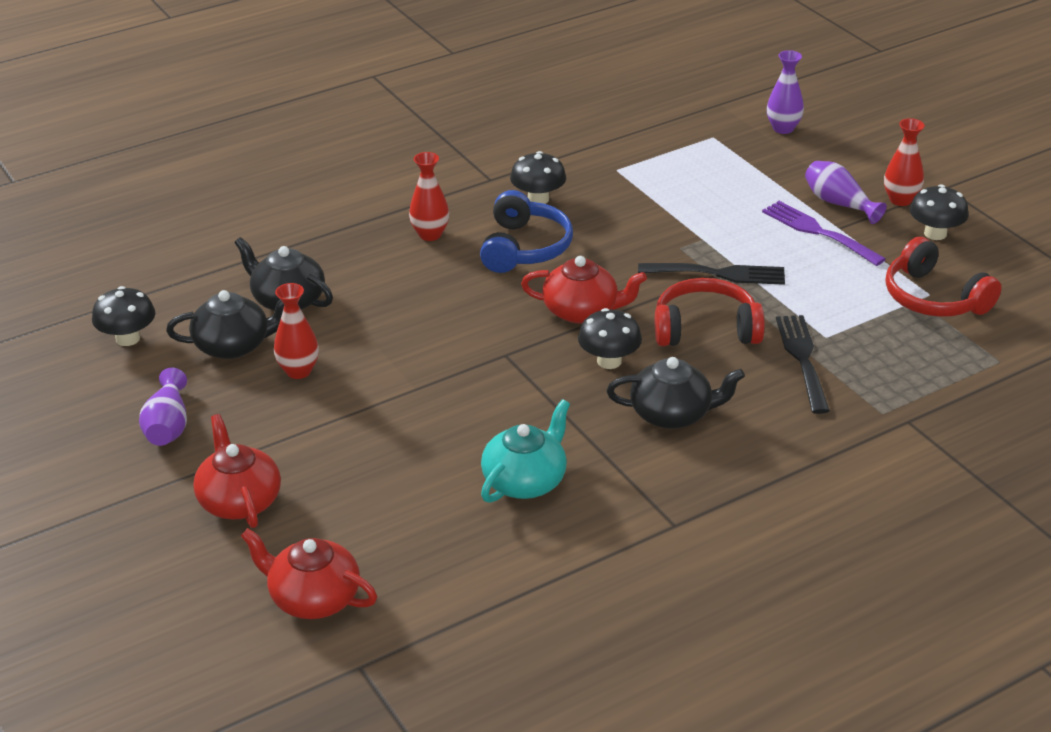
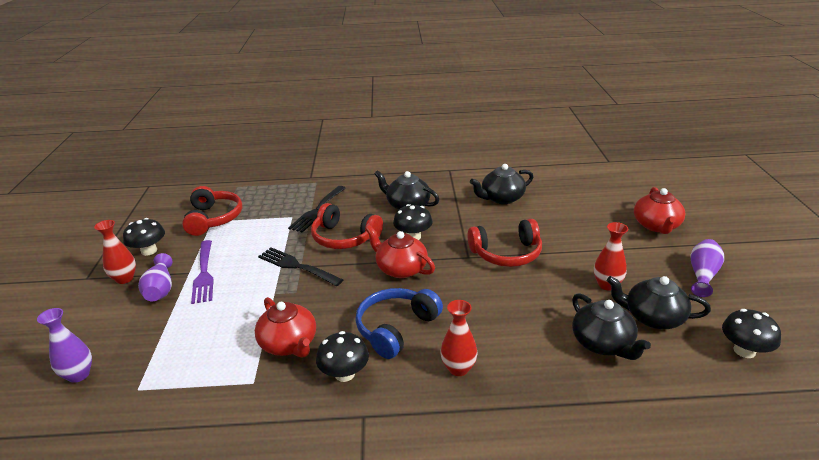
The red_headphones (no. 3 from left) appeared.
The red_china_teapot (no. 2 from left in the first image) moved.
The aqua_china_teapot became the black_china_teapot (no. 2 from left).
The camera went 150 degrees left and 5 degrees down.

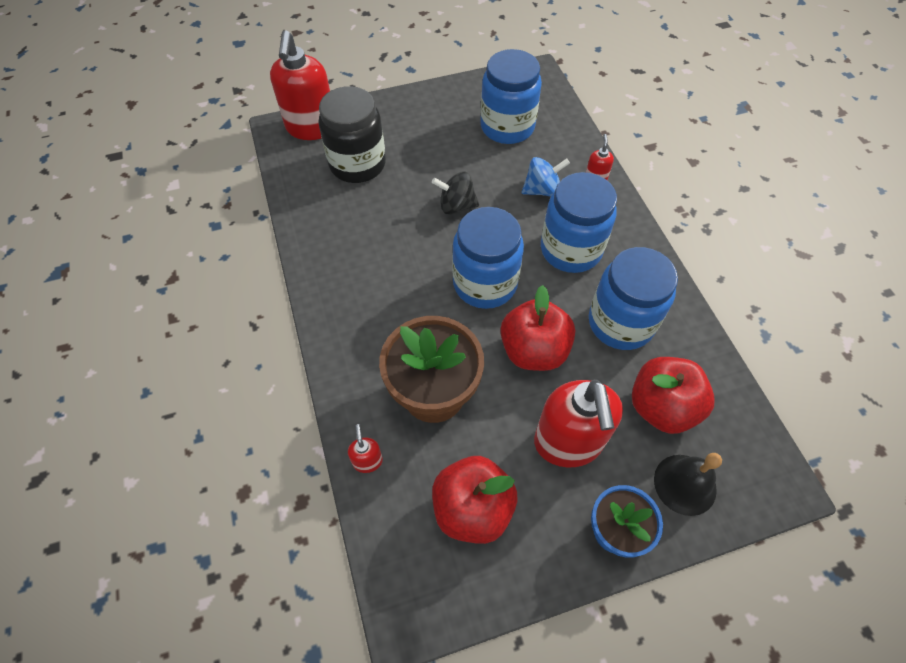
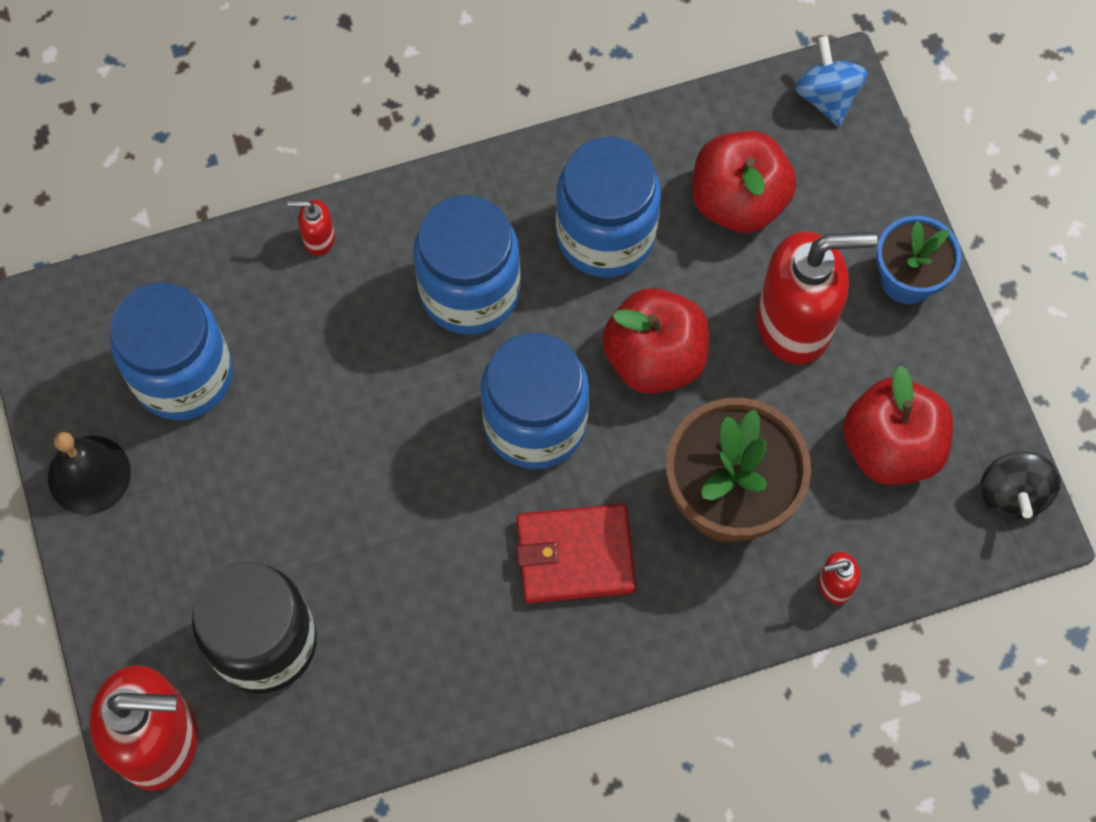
The red_billfold appeared.
The black_toy_top moved.
The royal_blue_toy_top moved.
The black_school_bell moved.
The camera went 90 degrees left and 10 degrees up.

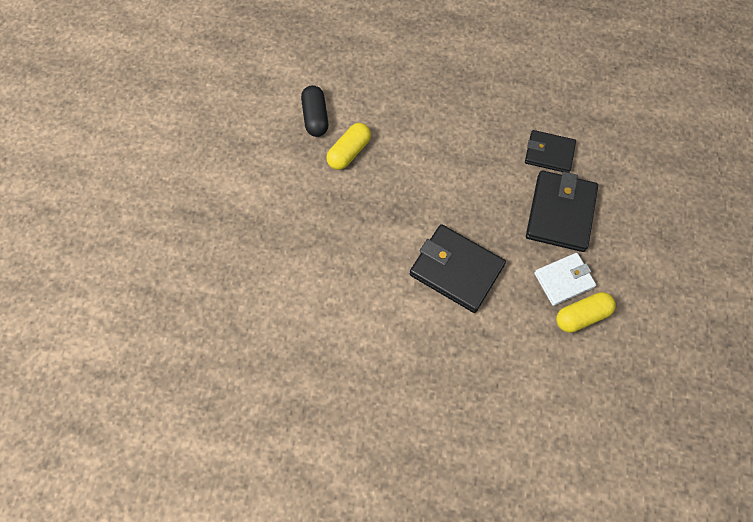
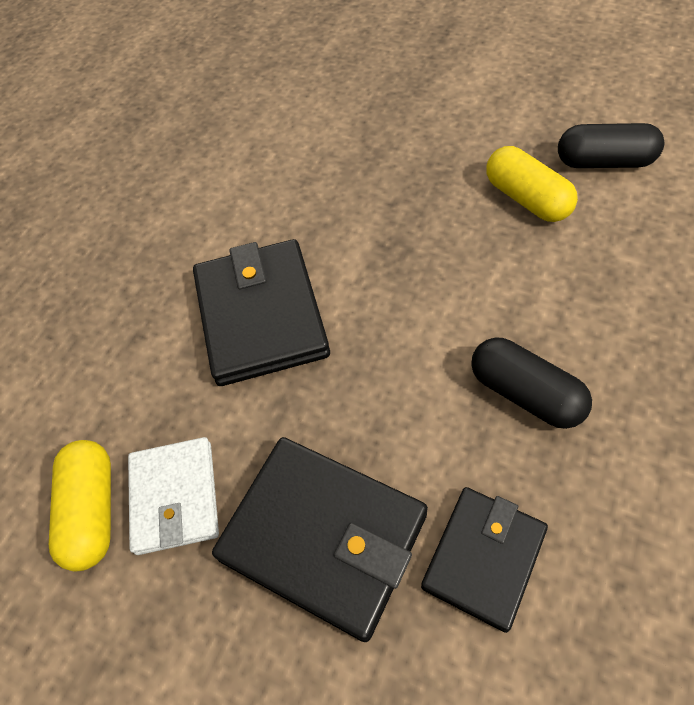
The black_pill_shape (no. 1 from left) appeared.
The black_billfold (no. 1 from left) turned 60 degrees counterclockwise.
The camera went 110 degrees right and 10 degrees down.

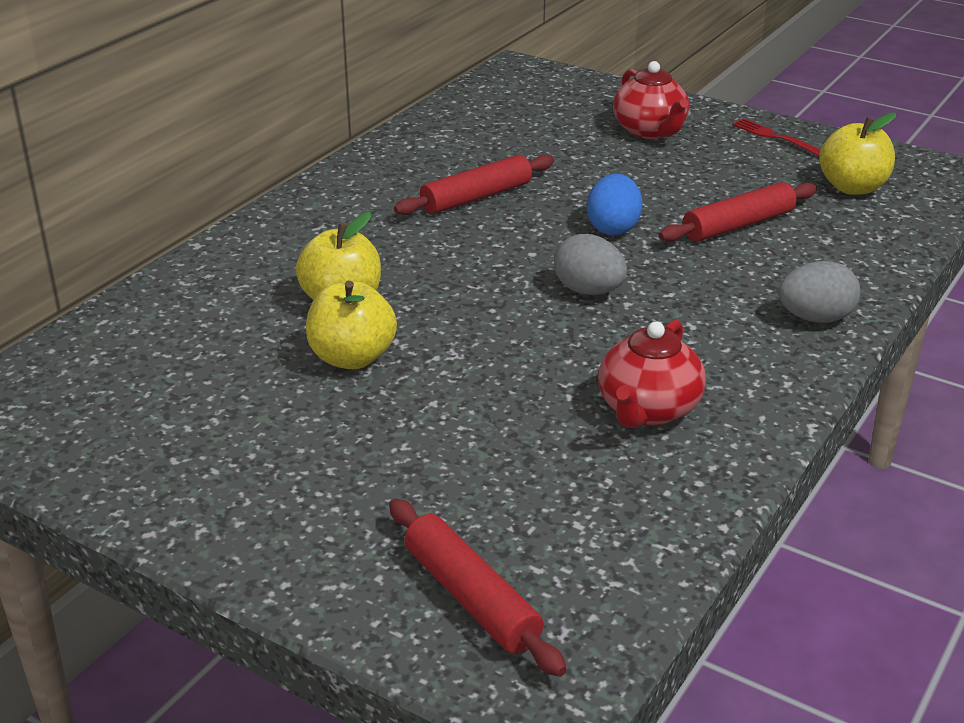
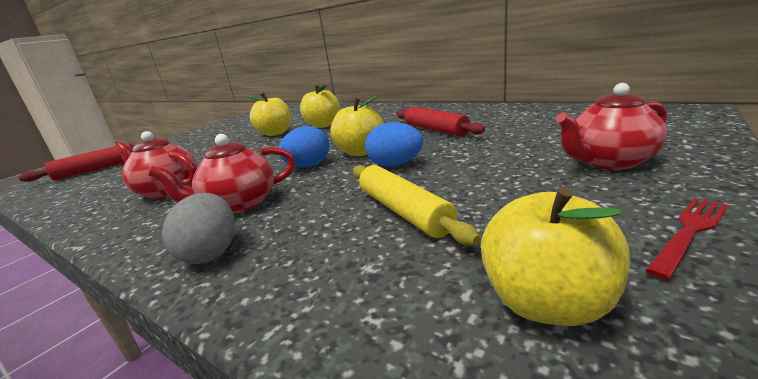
The red_china_teapot (no. 2 from left) appeared.
The yellow_apple_fruit (no. 3 from left) appeared.
The grey_egg_shape (no. 1 from left) became the royal_blue_egg_shape (no. 1 from left).
The red_rolling_pin (no. 3 from left) became the yellow_rolling_pin.
The camera went 95 degrees right and 10 degrees down.

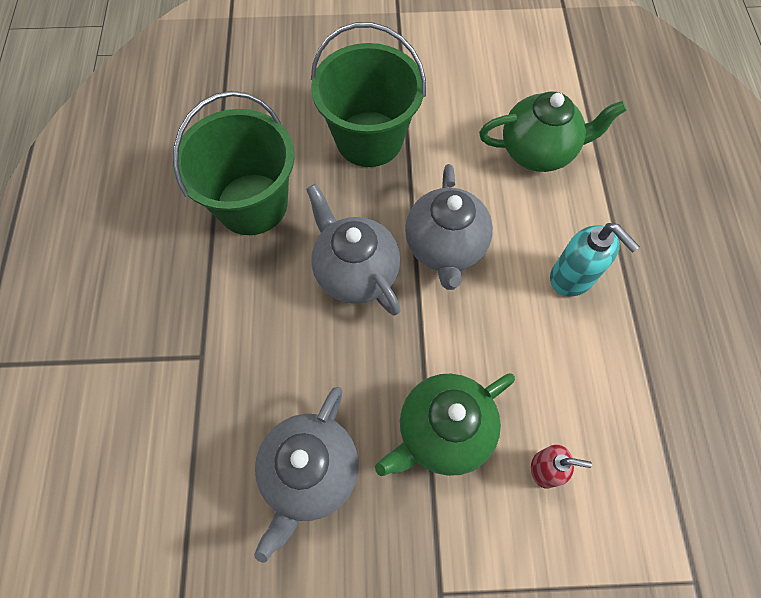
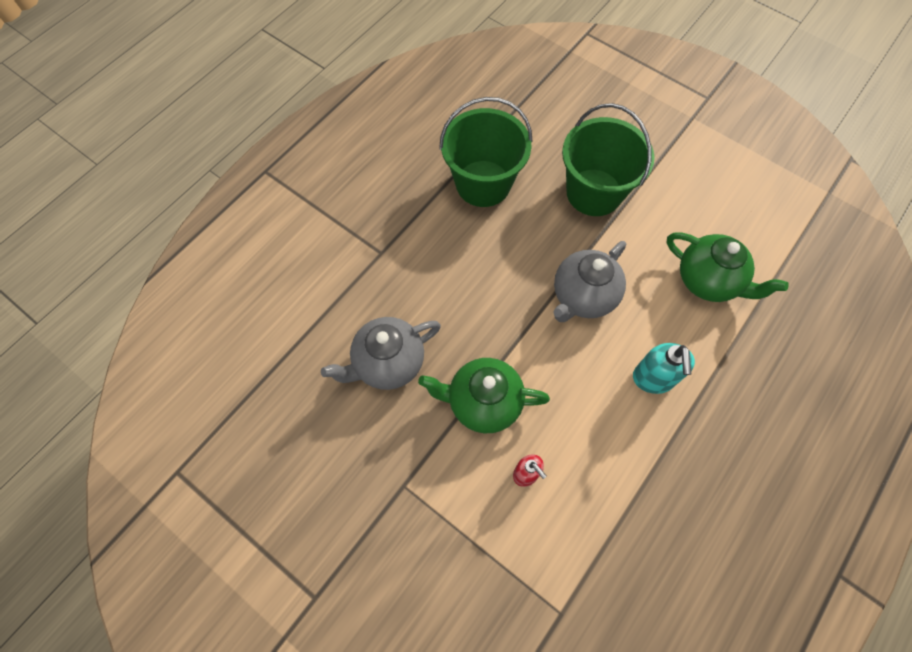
The grey_china_teapot (no. 2 from left) disappeared.
The camera went 40 degrees right and 0 degrees up.

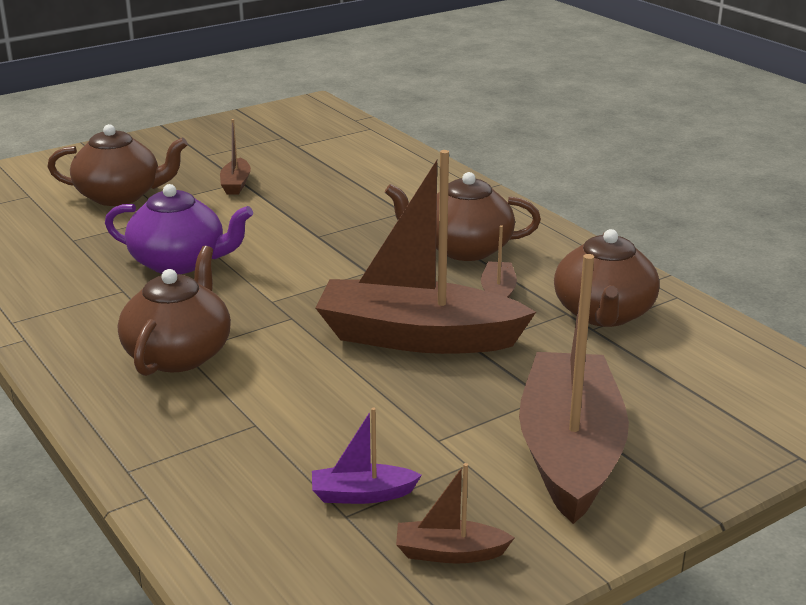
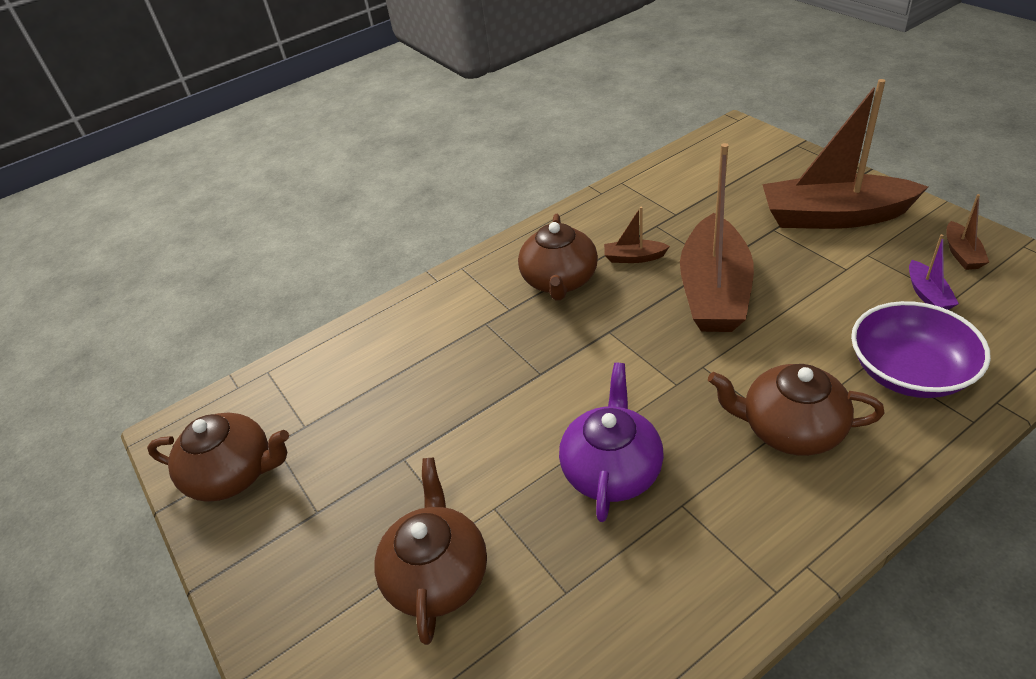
The brown_boat (no. 1 from left) disappeared.
The purple_bowl appeared.
The brown_china_teapot (no. 4 from left in the first image) moved.
The camera went 85 degrees left and 15 degrees up.

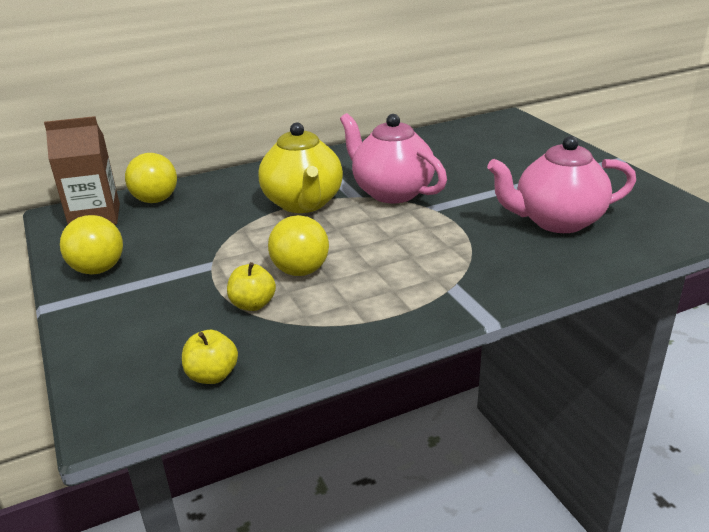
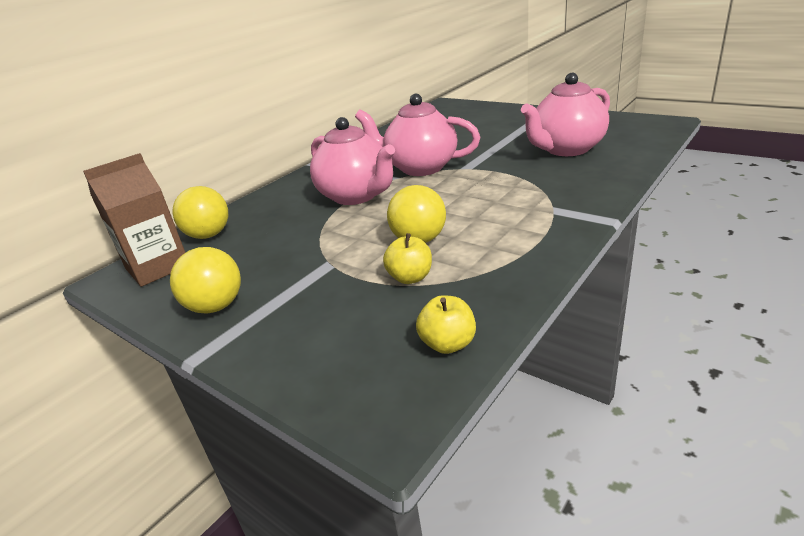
The yellow_china_teapot became the rose-pink_china_teapot (no. 1 from left).
The camera went 25 degrees left and 0 degrees up.

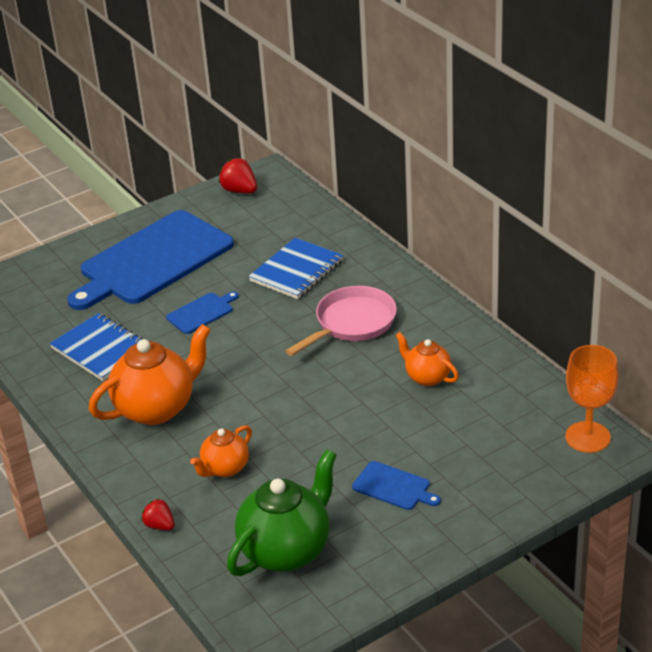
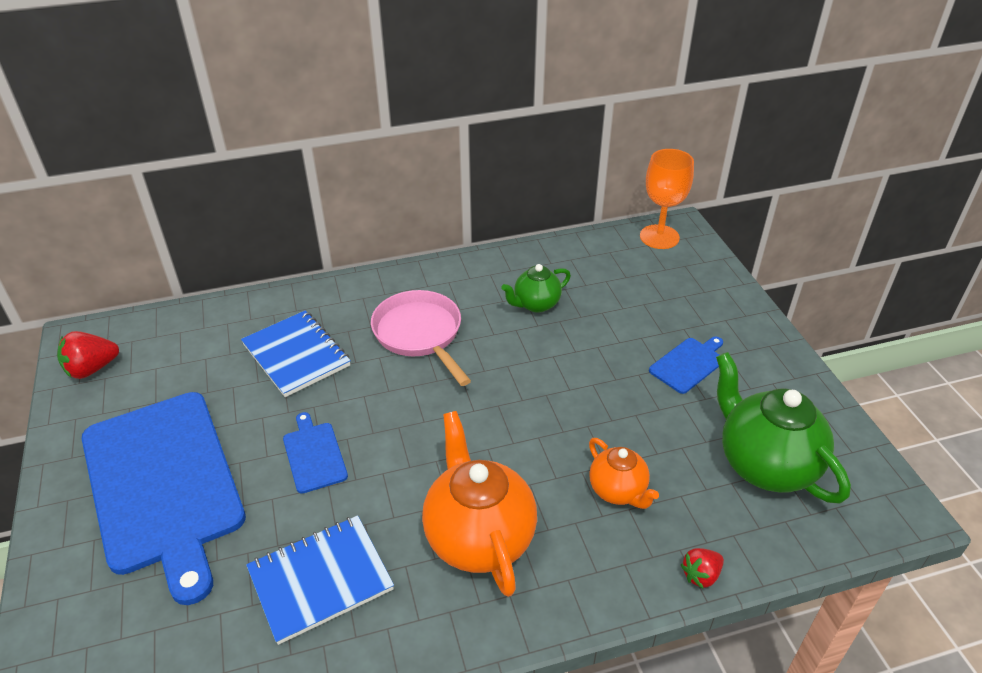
The orange_china_teapot (no. 3 from left) became the emerald_china_teapot (no. 1 from left).
The camera went 75 degrees left and 5 degrees up.

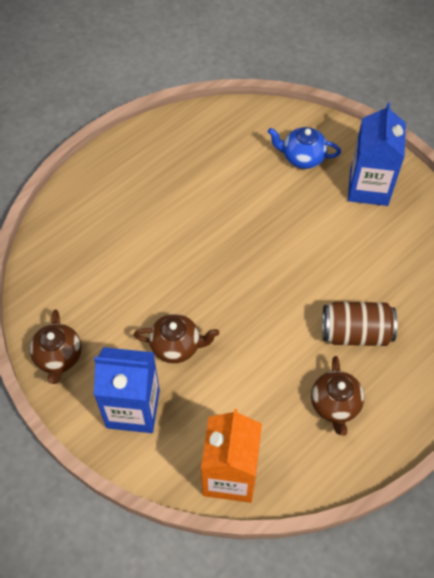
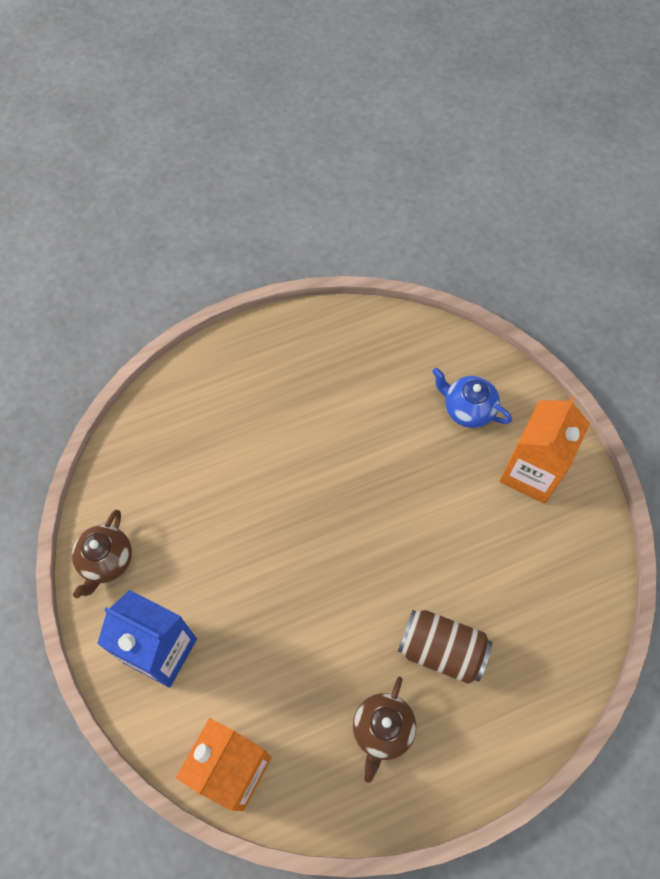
The brown_china_teapot (no. 2 from left) disappeared.
The royal_blue_milk_carton (no. 2 from left) became the orange_milk_carton (no. 2 from left).
The camera went 20 degrees right and 5 degrees up.

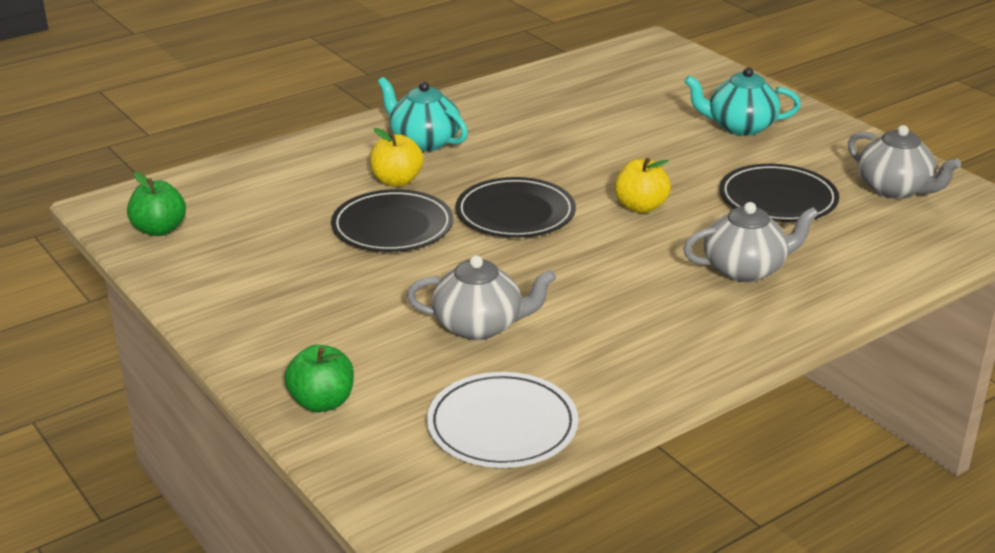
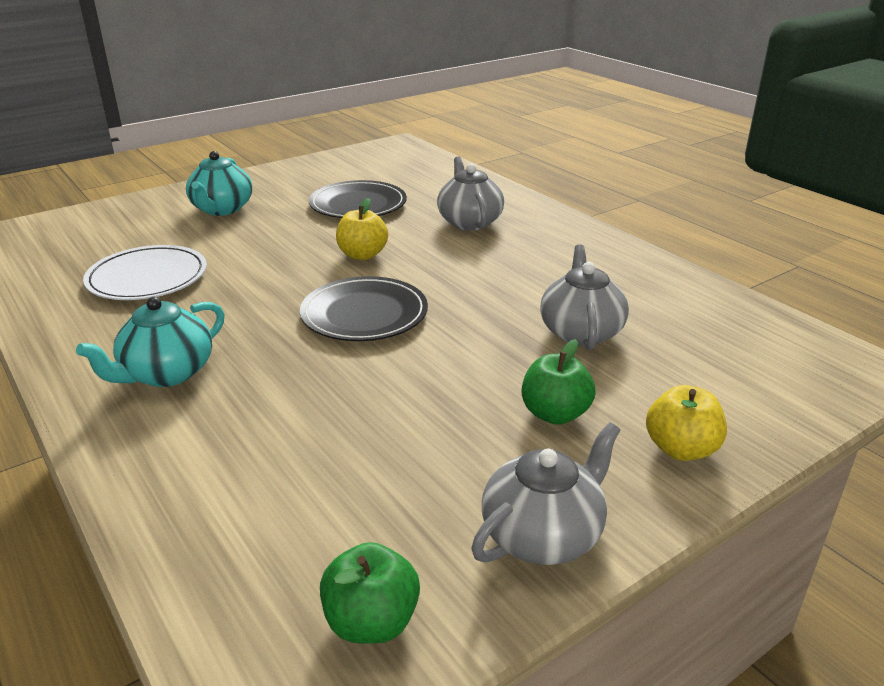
The black_dinner_plate (no. 1 from left) disappeared.
The emerald_apple_fruit (no. 2 from left) moved.
The yellow_apple_fruit (no. 1 from left in the first image) moved.
The white_dinner_plate moved.
The grey_china_teapot (no. 3 from left in the first image) moved.
The camera went 90 degrees left and 0 degrees up.

